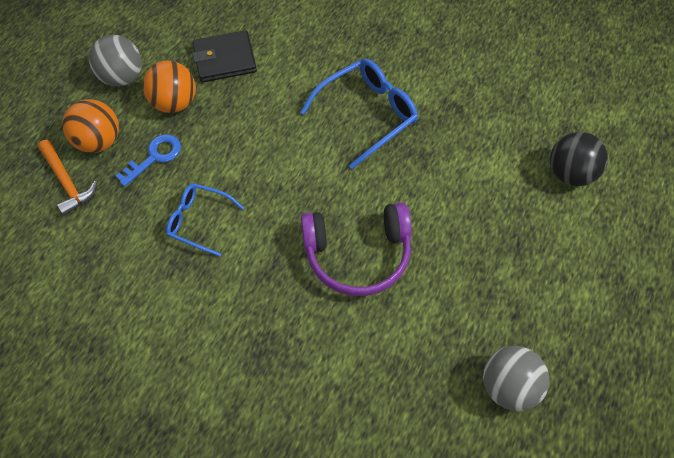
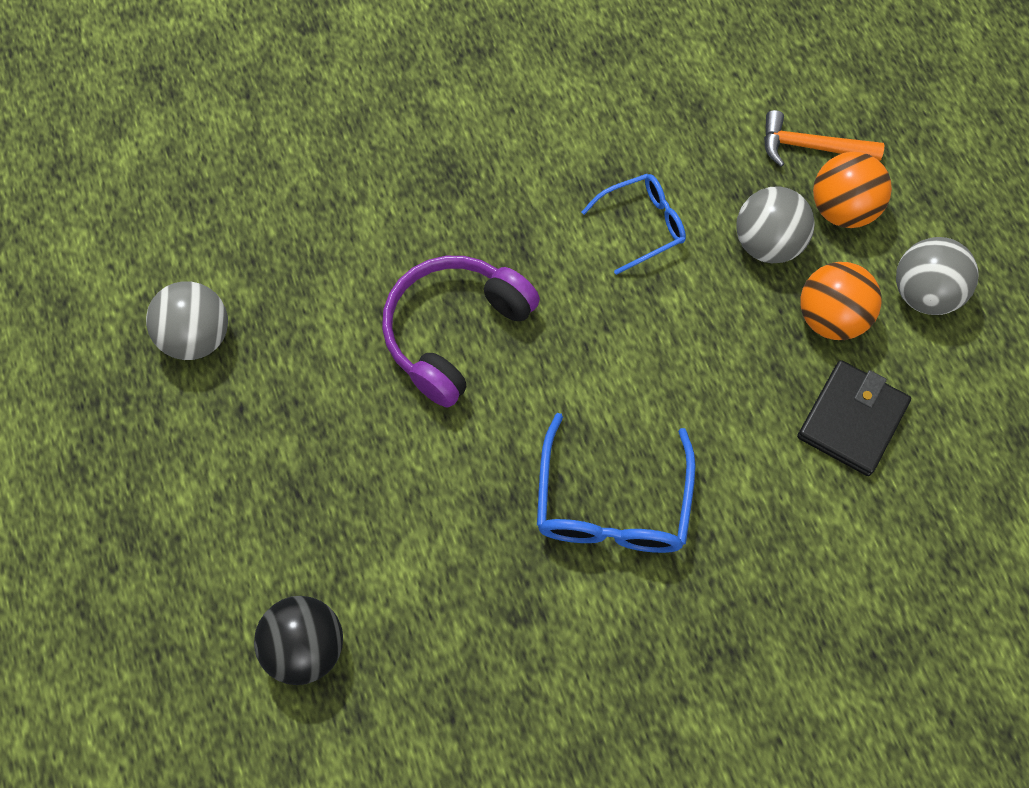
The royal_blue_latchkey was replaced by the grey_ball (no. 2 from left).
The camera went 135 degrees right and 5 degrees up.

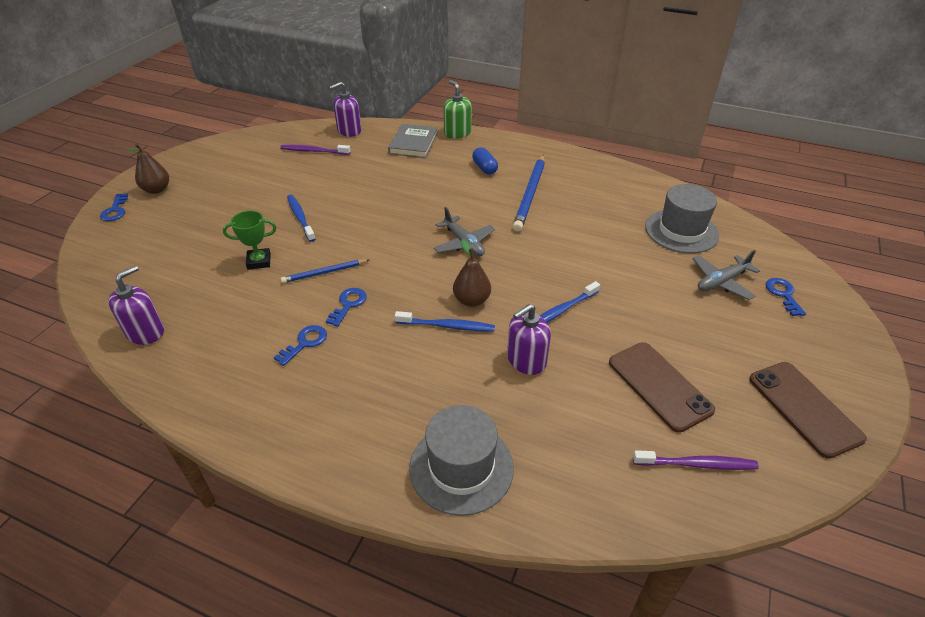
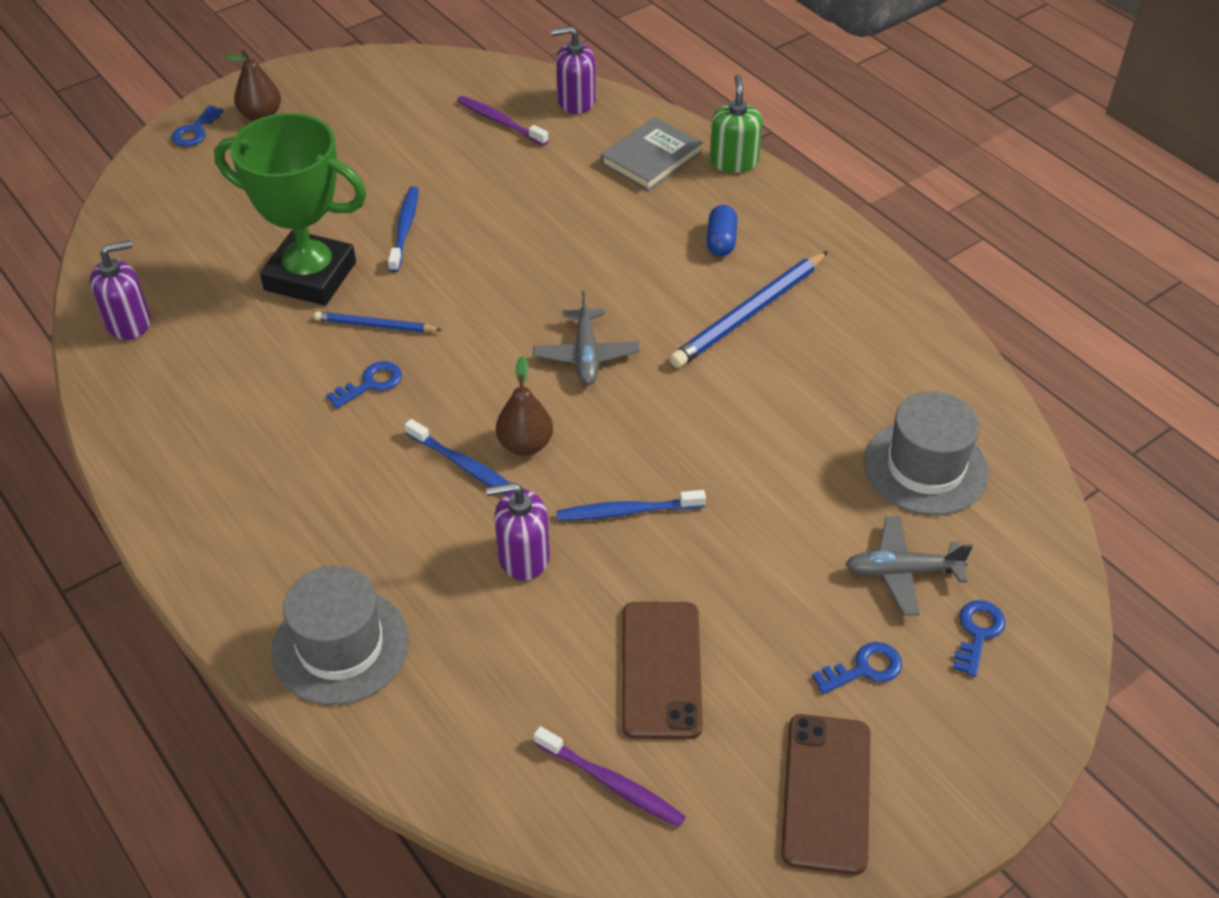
The royal_blue_latchkey (no. 2 from left in the first image) moved.
The emerald_prize_cup changed to 2.20 times the size.
The camera went 30 degrees right and 5 degrees up.

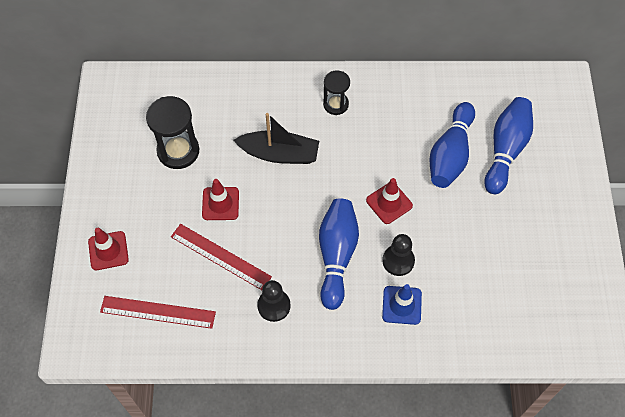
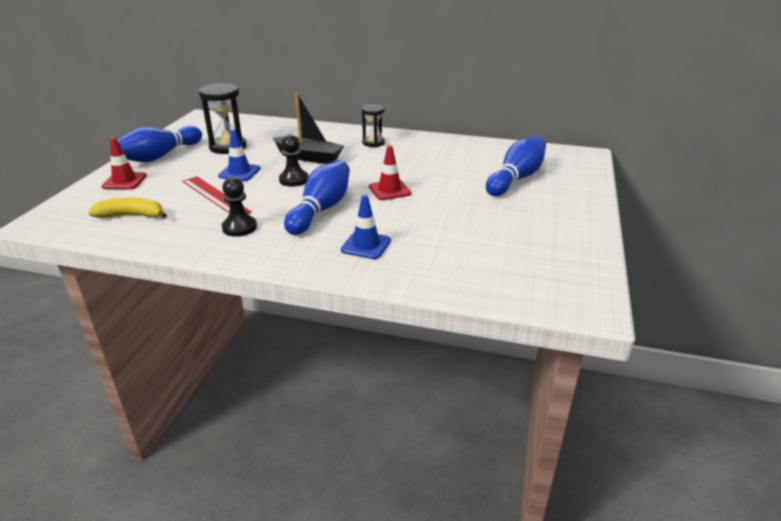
The black_pawn (no. 2 from left) moved.
The royal_blue_tenpin (no. 2 from left in the first image) moved.
The red_measuring_stick (no. 1 from left) was replaced by the yellow_banana_fruit.
The red_road_cone (no. 2 from left) became the royal_blue_road_cone (no. 1 from left).
The camera went 15 degrees right and 30 degrees down.

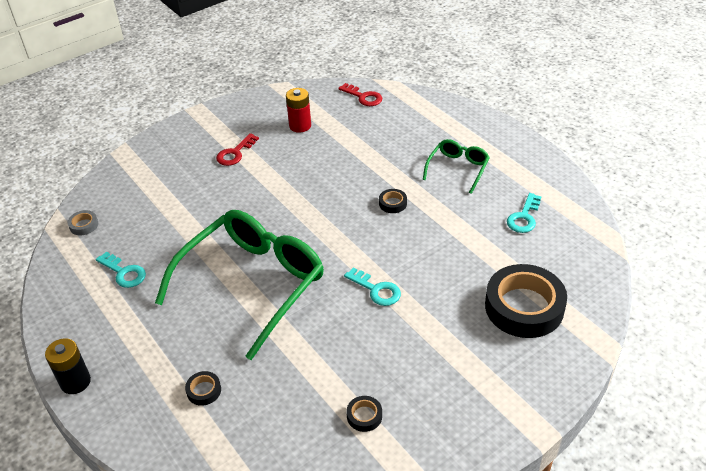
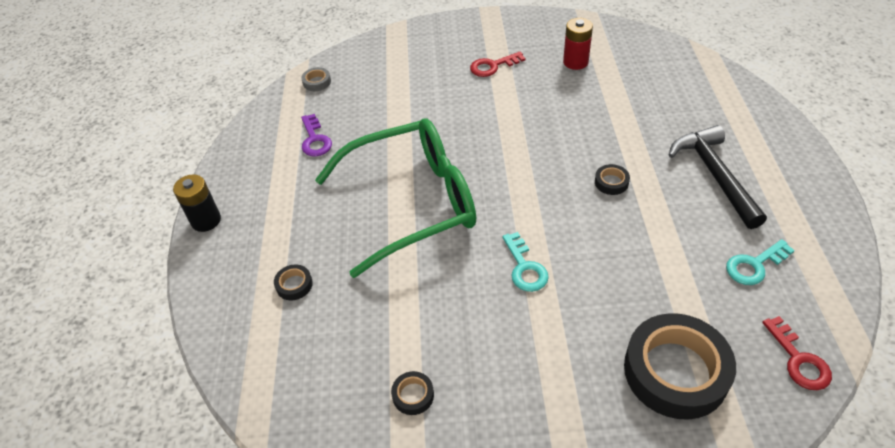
The red_latchkey (no. 2 from left) moved.
The emerald_glasses (no. 2 from left) was replaced by the black_claw_hammer.
The aqua_latchkey (no. 1 from left) became the purple_latchkey.
The camera went 35 degrees right and 5 degrees up.

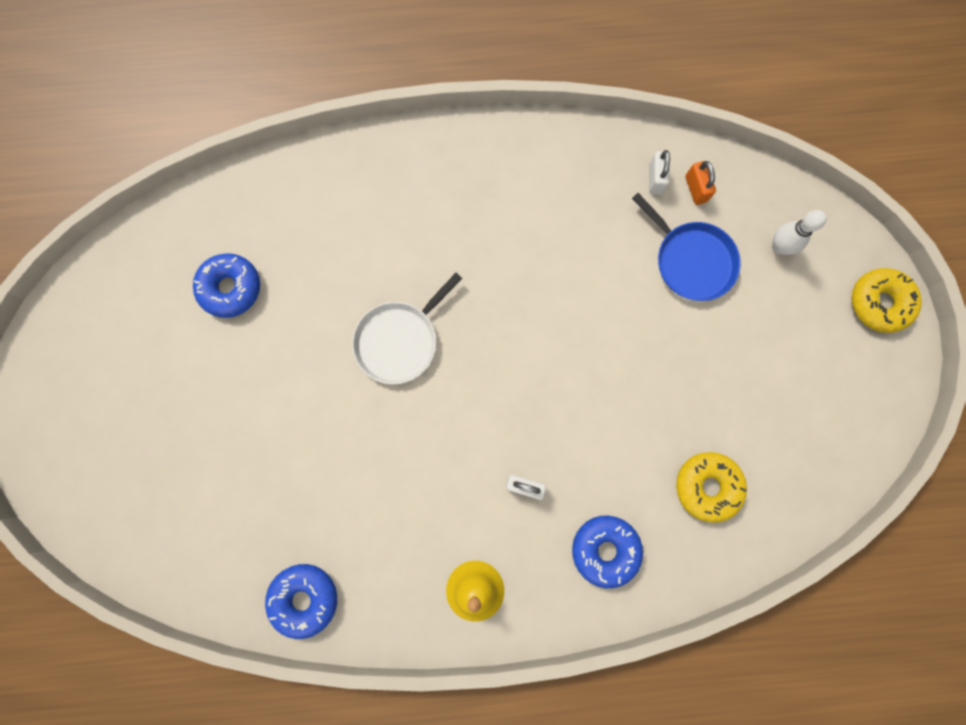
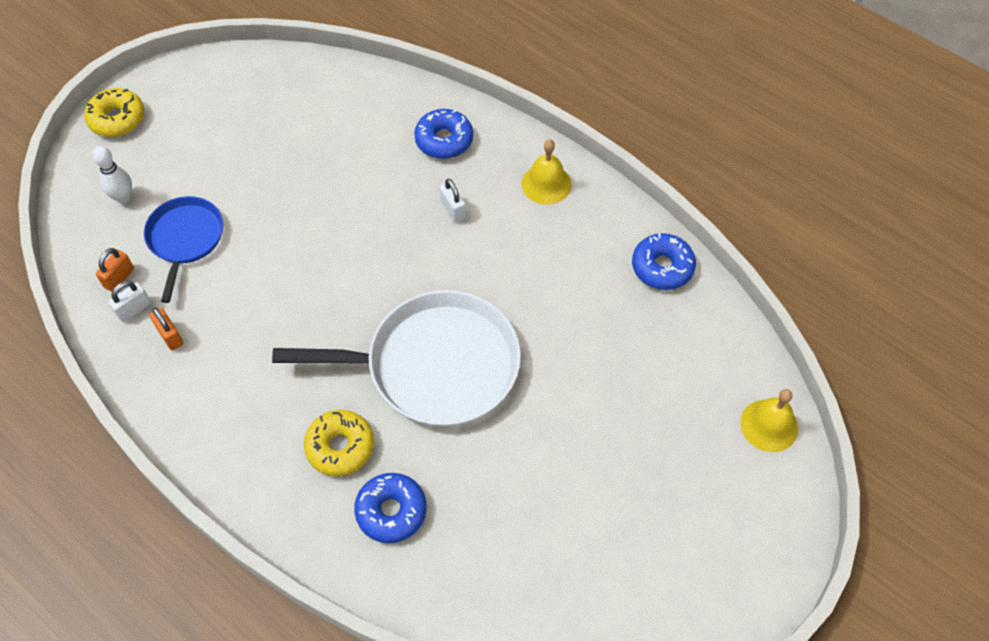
The orange_small_lock (no. 2 from left) appeared.
The yellow_school_bell (no. 2 from left) appeared.
The royal_blue_donut (no. 1 from left) moved.
The yellow_donut (no. 1 from left in the first image) moved.
The white_pan changed to 1.78 times the size.
The camera went 135 degrees left and 20 degrees down.

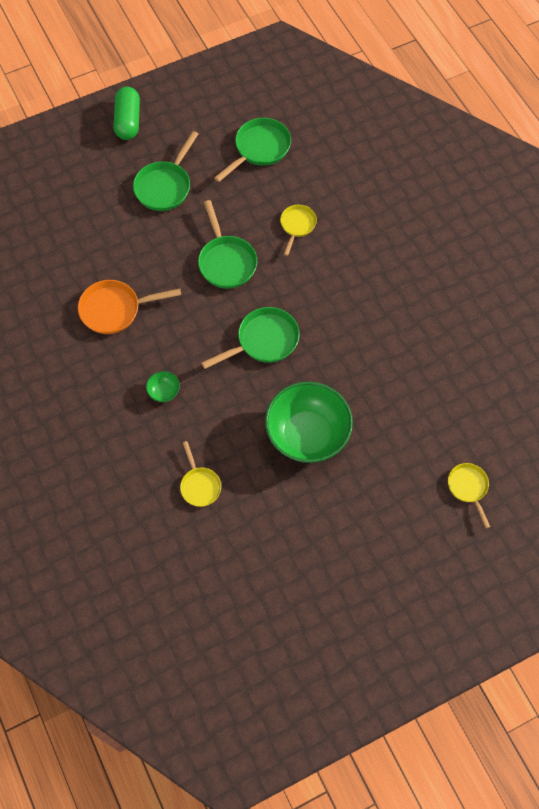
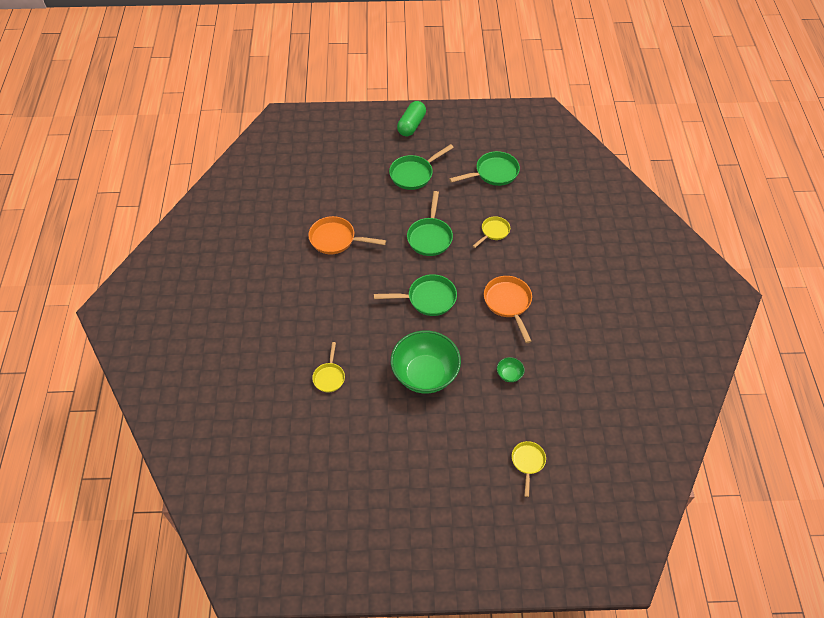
The orange_pan (no. 2 from left) appeared.
The emerald_bowl (no. 1 from left in the first image) moved.
The camera went 25 degrees right and 10 degrees down.

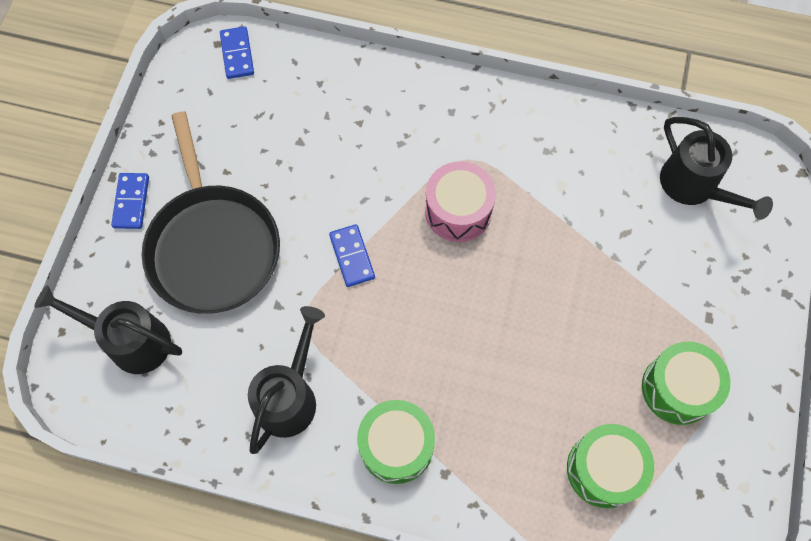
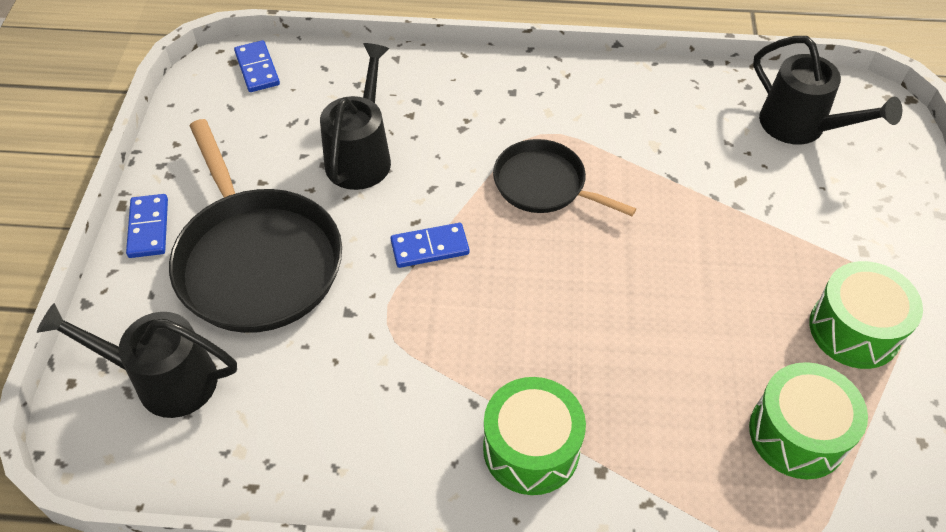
The black_sprinkling_can (no. 2 from left) moved.
The rose-pink_drum was replaced by the black_pan (no. 2 from left).
The royal_blue_domino_piece (no. 3 from left) turned 75 degrees counterclockwise.
The camera went 10 degrees left and 15 degrees down.

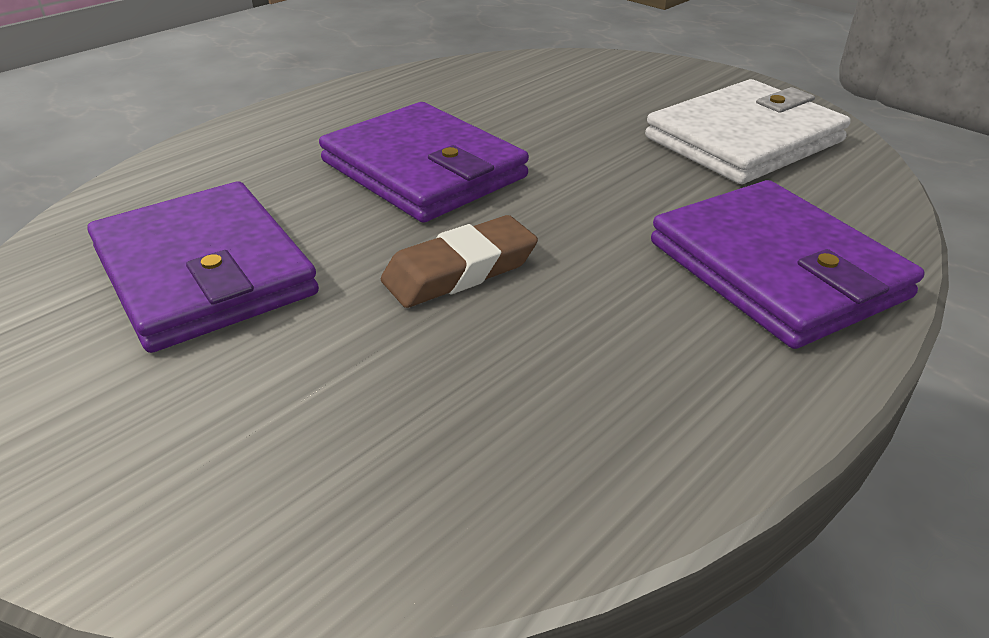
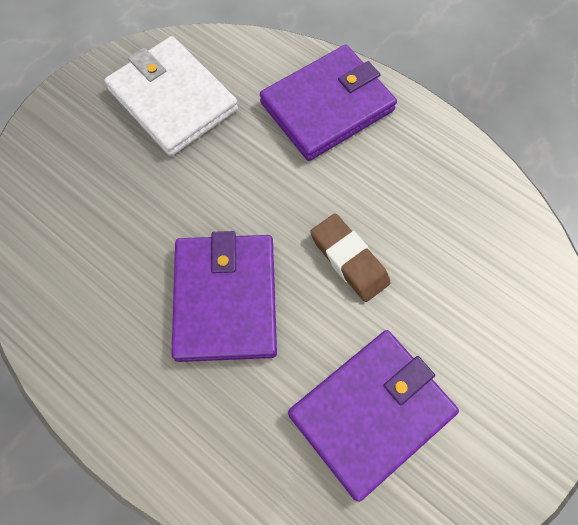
The purple_billfold (no. 2 from left in the first image) turned 45 degrees counterclockwise.
The camera went 95 degrees left and 30 degrees up.

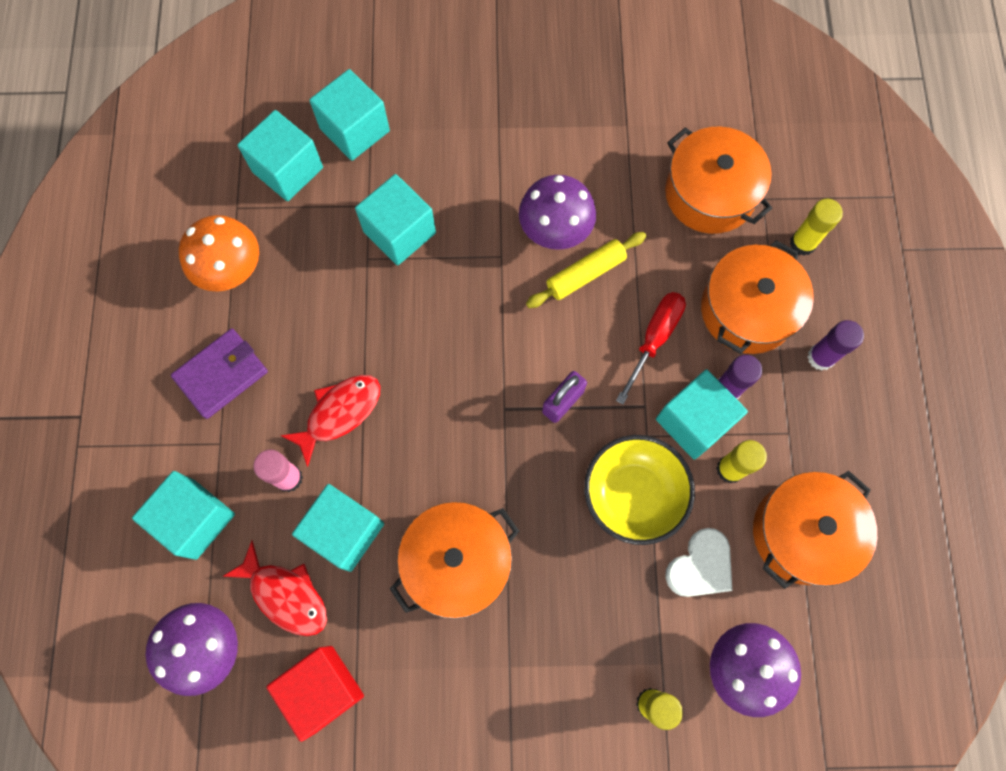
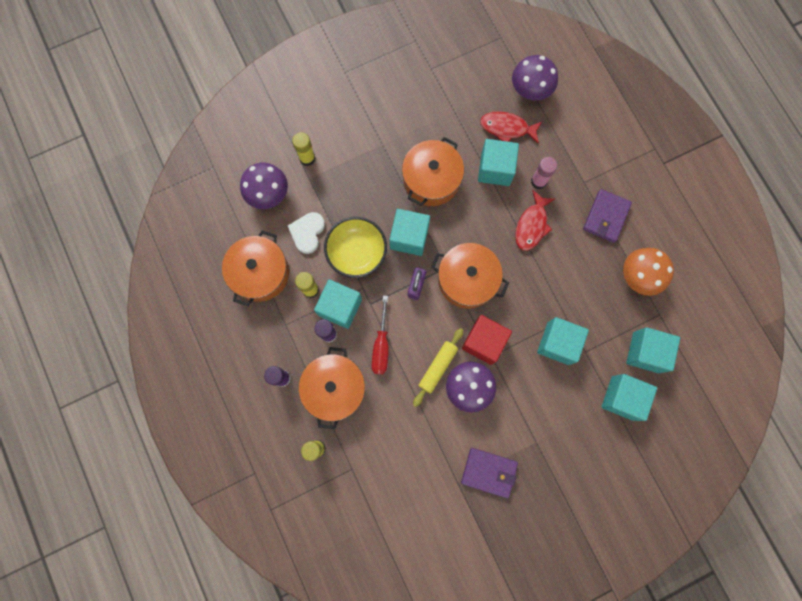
The purple_billfold (no. 1 from left) appeared.
The aqua_cube (no. 1 from left in the first image) moved.
The red_cube moved.
The orange_stockpot (no. 2 from left in the first image) moved.
The camera went 155 degrees right and 5 degrees up.

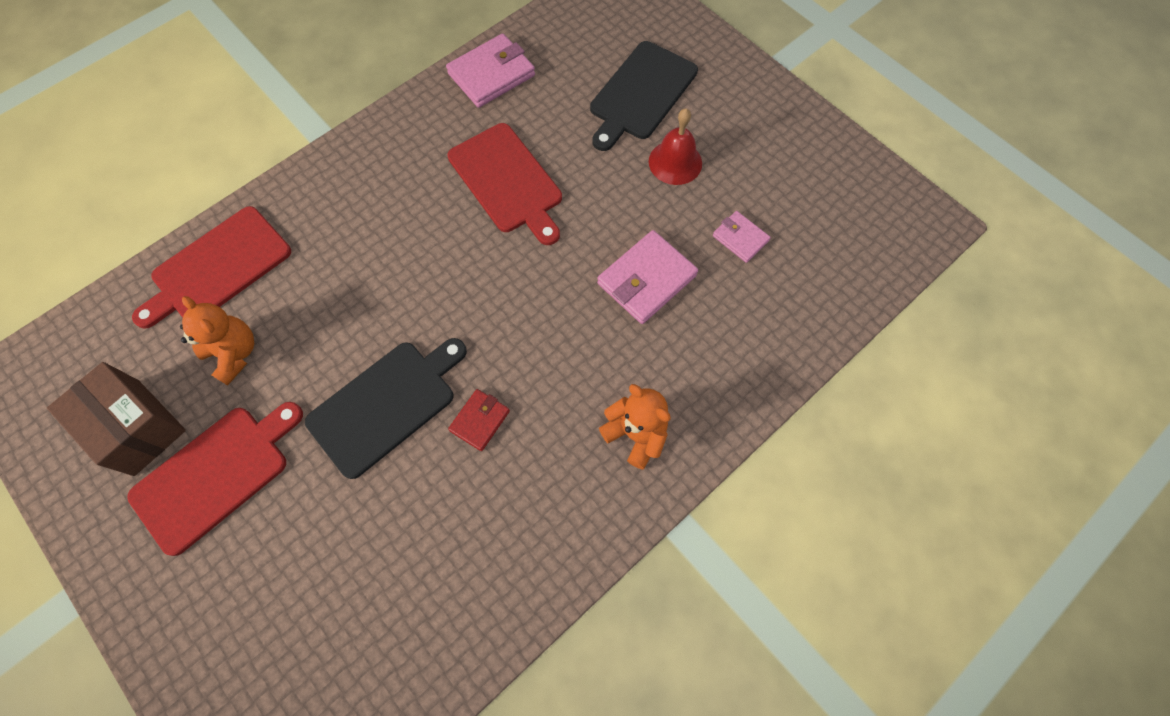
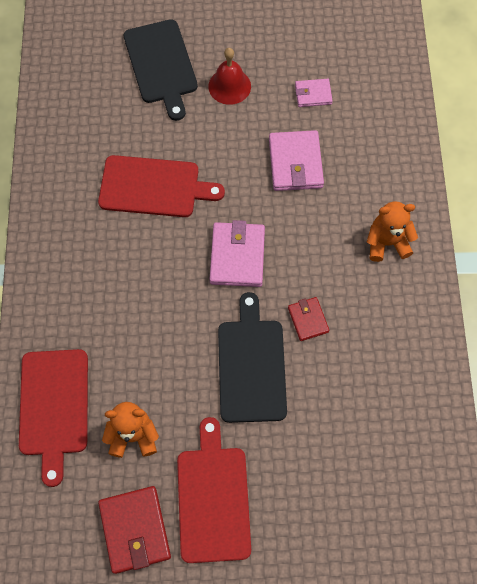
The rose-pink_billfold (no. 1 from left) moved.
The brown_box was replaced by the red_billfold (no. 1 from left).
The camera went 50 degrees left and 0 degrees up.

